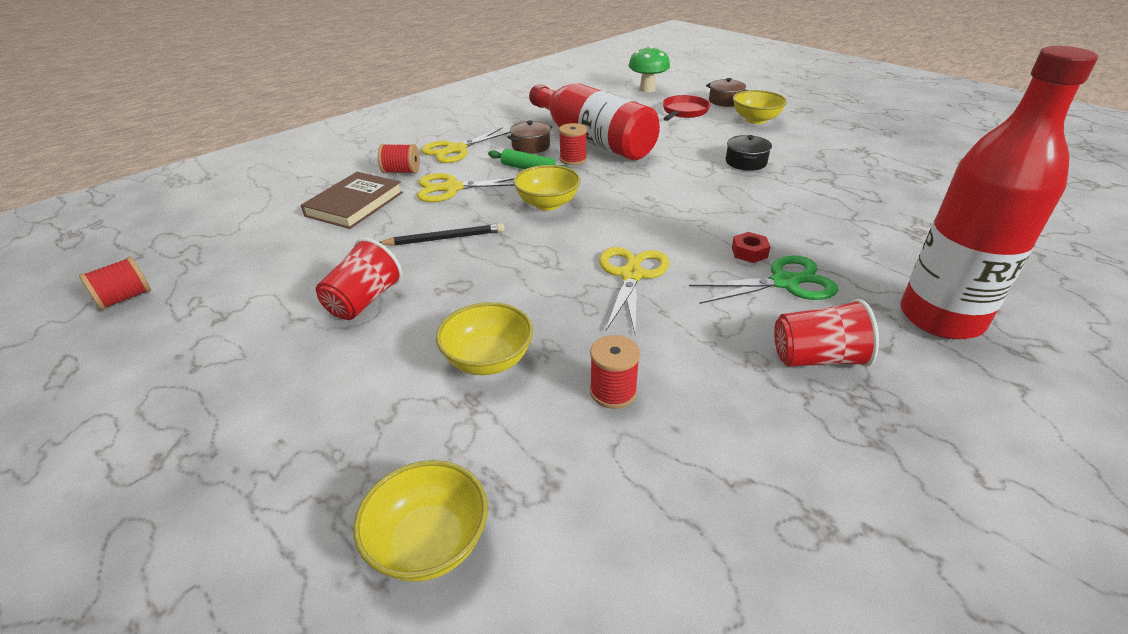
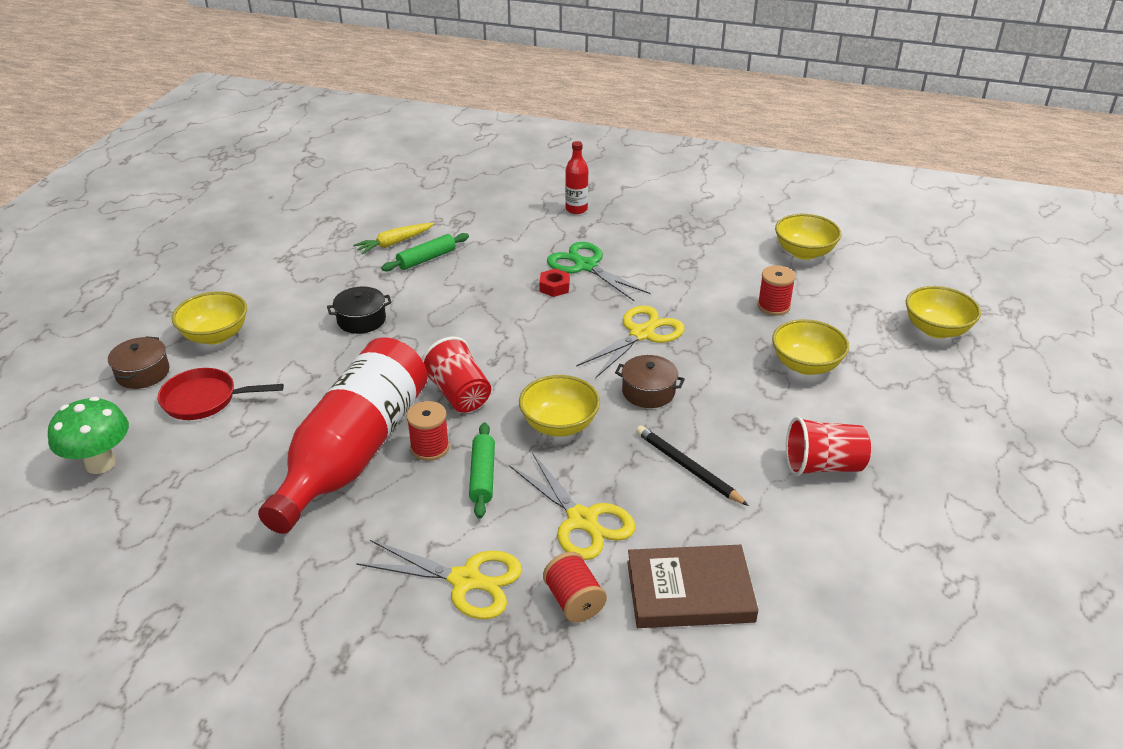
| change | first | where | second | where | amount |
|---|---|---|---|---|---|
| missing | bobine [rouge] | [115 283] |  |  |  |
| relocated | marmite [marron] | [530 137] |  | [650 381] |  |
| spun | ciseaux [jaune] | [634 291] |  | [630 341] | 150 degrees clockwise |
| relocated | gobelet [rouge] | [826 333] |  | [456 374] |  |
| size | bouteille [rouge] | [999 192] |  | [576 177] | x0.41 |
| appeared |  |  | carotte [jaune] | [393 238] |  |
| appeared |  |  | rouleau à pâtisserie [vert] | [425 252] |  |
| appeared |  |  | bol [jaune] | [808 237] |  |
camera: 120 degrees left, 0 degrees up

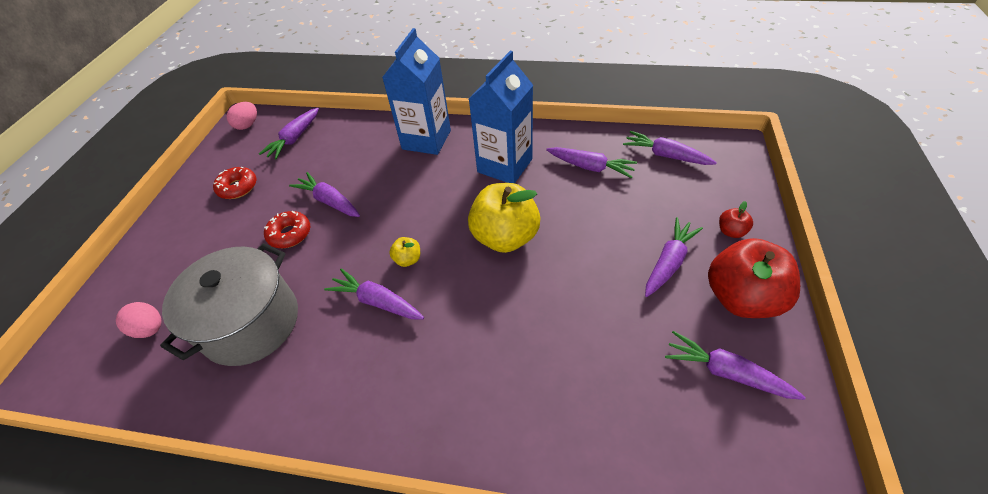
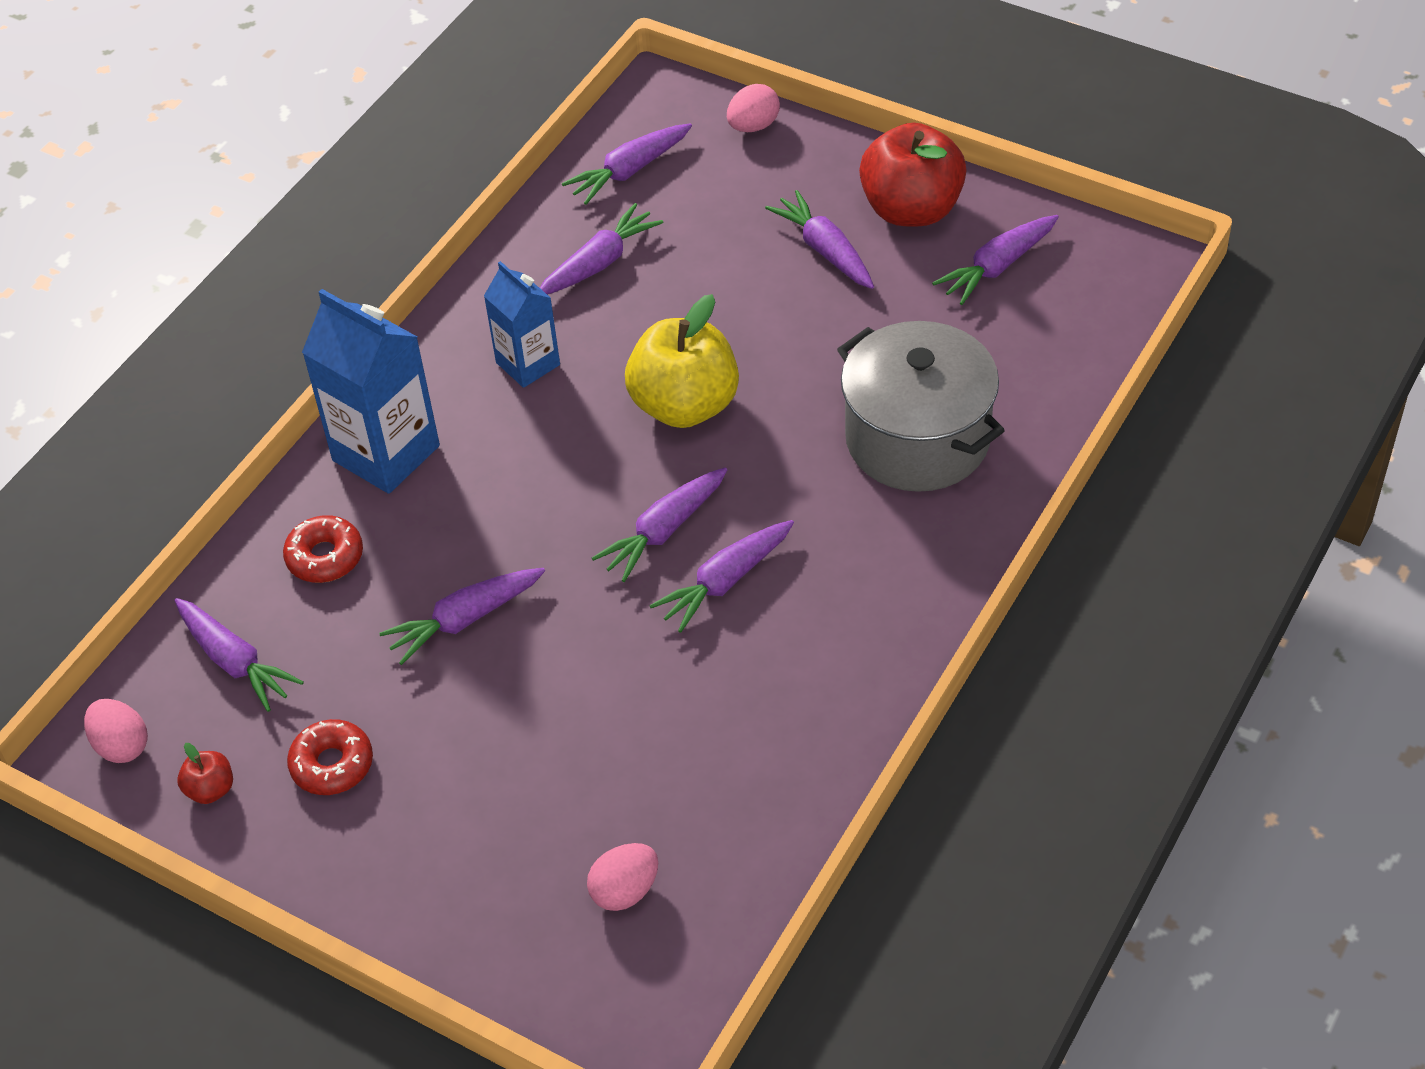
| change | first | where | second | where | amount |
|---|---|---|---|---|---|
| relocated | marmite [gris] | [229 304] |  | [921 406] |  |
| relocated | beignet [rouge] | [287 229] |  | [323 549] |  |
| exchanged | pomme [jaune] | [404 252] | carotte [violet] | [659 524] |  |
| size | brique de lait [bleu] | [501 117] |  | [522 324] | x0.62 |
| relocated | pomme [rouge] | [736 219] |  | [205 773] |  |
| appeared |  |  | œuf [rose] | [753 108] |  |
camera: 70 degrees left, 0 degrees up

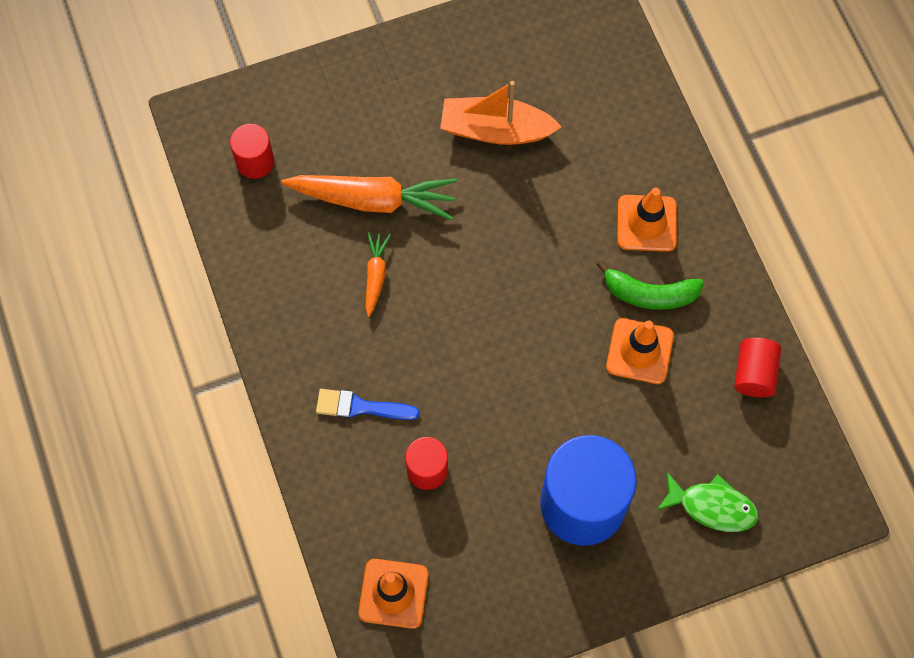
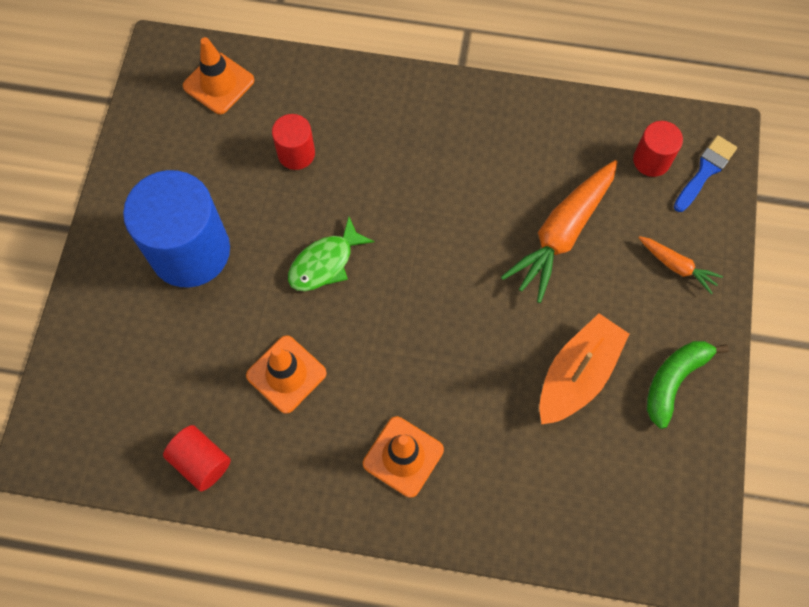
| change | first | where | second | where | amount |
|---|---|---|---|---|---|
| relocated | pinceau [bleu] | [368 404] |  | [705 173] |  |
| relocated | carotte [orange] | [378 274] |  | [681 265] |  |
| relocated | banane [vert] | [650 285] |  | [688 385] |  |
| relocated | poisson [vert] | [707 502] |  | [331 254] |  |
camera: 120 degrees right, 0 degrees up

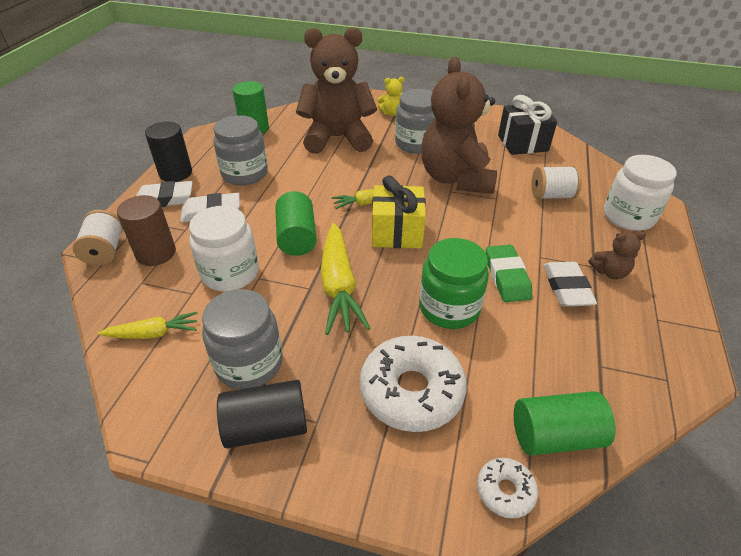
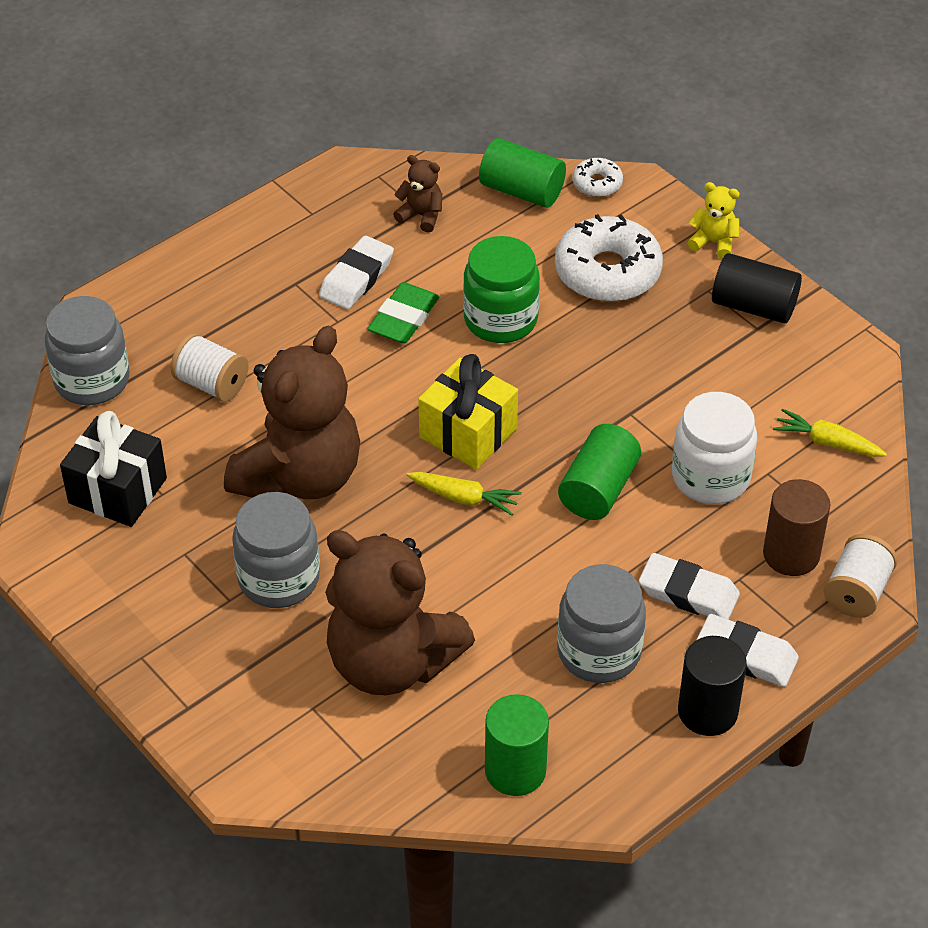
| change | first | where | second | where | amount |
|---|---|---|---|---|---|
| relocated | bocal [gris] | [242 339] |  | [87 350] |  |
| missing | carotte [jaune] | [345 279] |  |  |  |
| relocated | ours en peluche [jaune] | [391 96] |  | [713 220] |  |
| relocated | ours en peluche [marron] | [617 255] |  | [417 193] |  |
| missing | bocal [blanc] | [640 193] |  |  |  |
camera: 145 degrees left, 5 degrees up

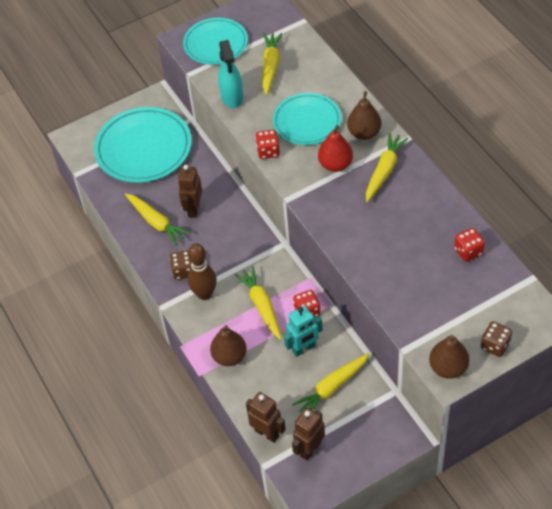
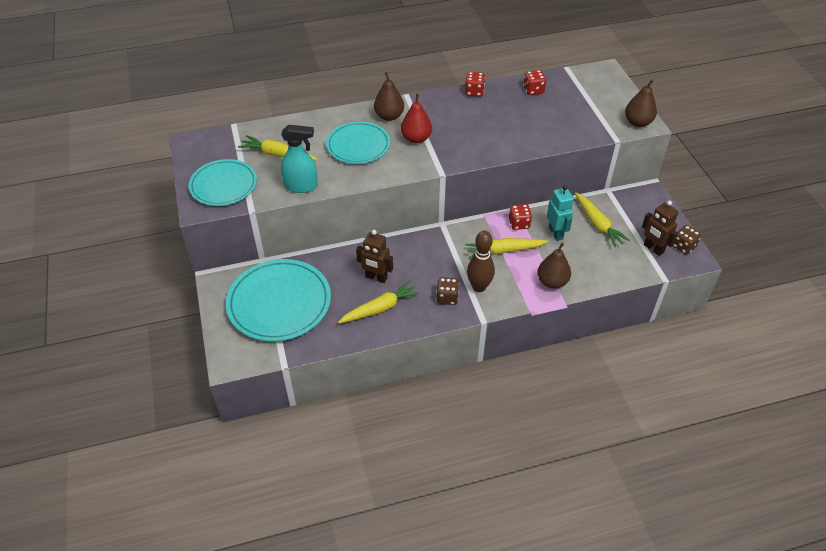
| change | first | where | second | where | amount |
|---|---|---|---|---|---|
| missing | robot [marron] | [266 417] |  |  |  |
| relocated | dé [rouge] | [267 144] |  | [475 84] |  |
| missing | carotte [jaune] | [387 167] |  |  |  |
| relocated | dé [marron] | [496 339] |  | [687 239] |  |
camera: 80 degrees left, 5 degrees down

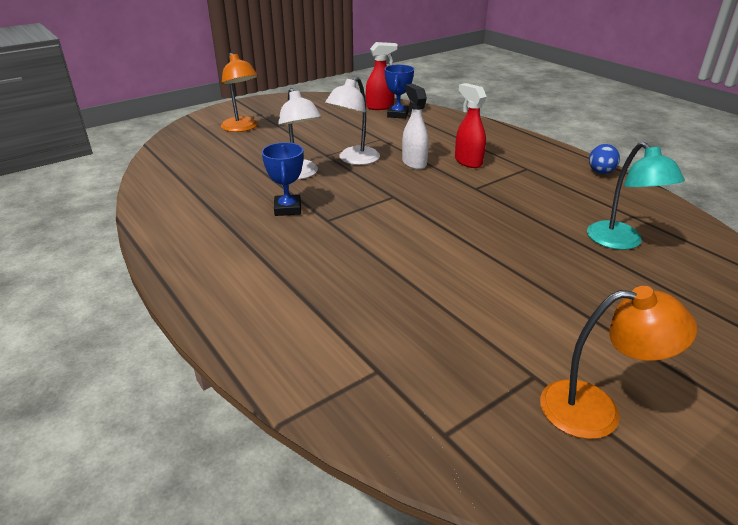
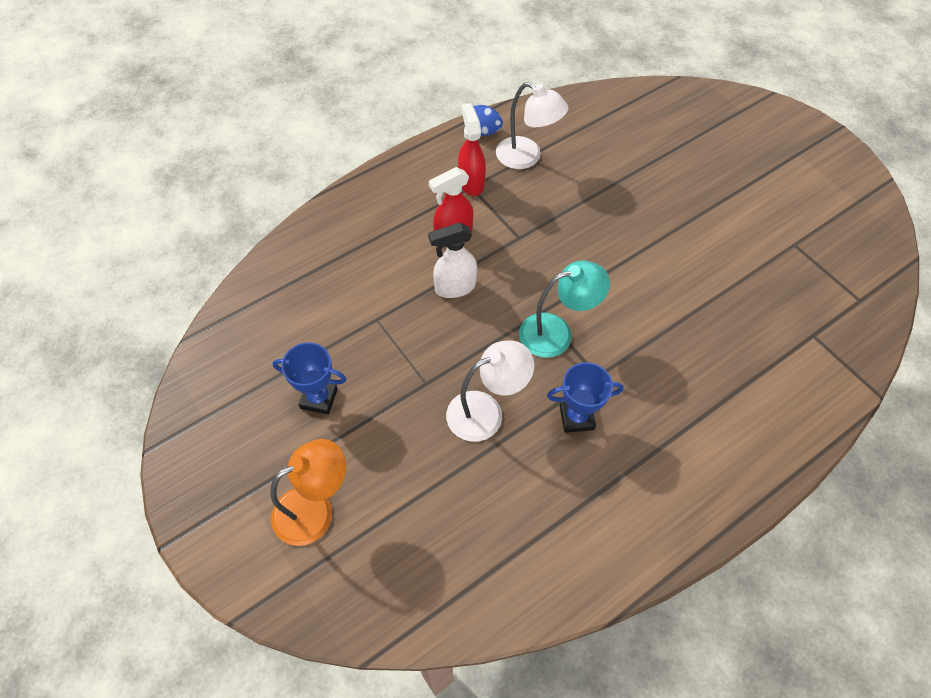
| change | first | where | second | where | amount |
|---|---|---|---|---|---|
| relocated | lampe [blanc] | [352 121] |  | [532 125] |  |
| relocated | vaporisateur [rouge] | [382 76] |  | [472 149] |  |
| relocated | trophée [bleu] | [399 92] |  | [309 378] |  |
| missing | lampe [orange] | [618 362] |  |  |  |
| relocated | lampe [turquoise] | [636 196] |  | [564 309] |  |
camera: 90 degrees left, 25 degrees up

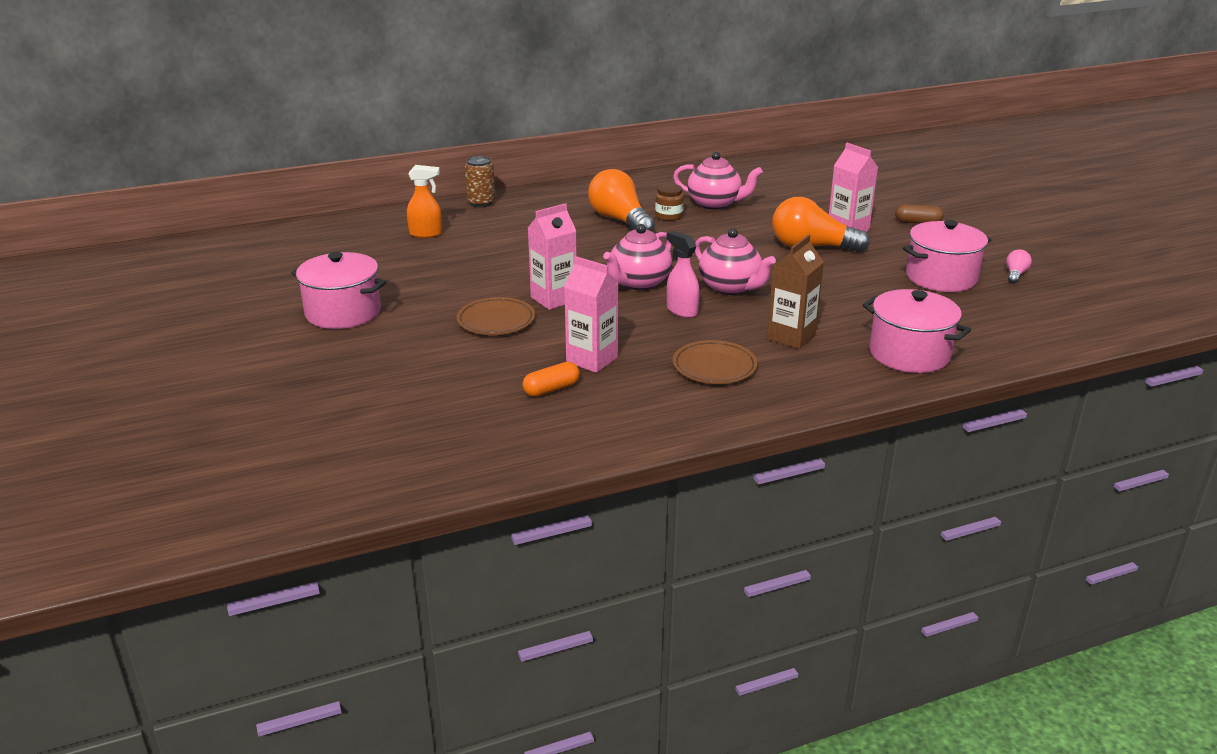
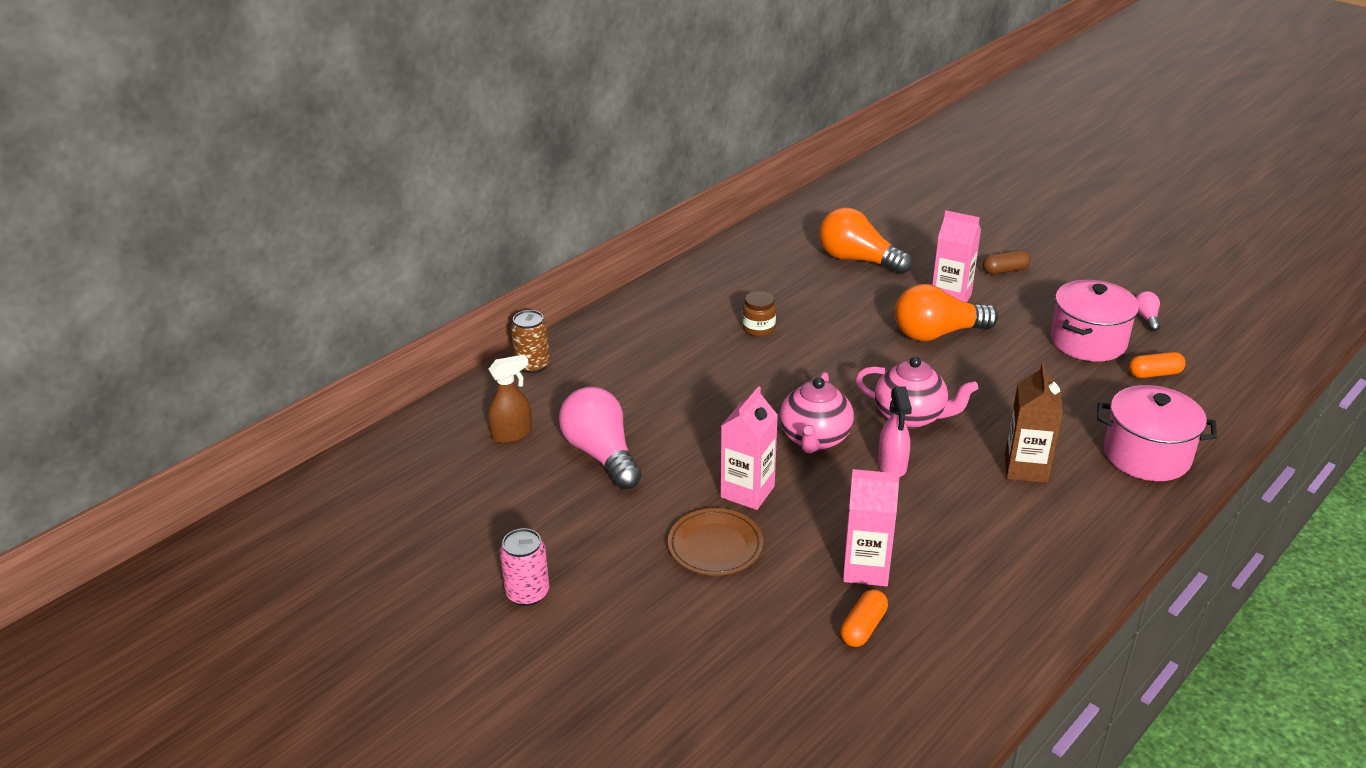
| change | first | where | second | where | amount |
|---|---|---|---|---|---|
| exchanged | marmite [rose] | [338 290] | canette [rose] | [524 567] |  |
| colour | vaporisateur [orange] | [424 201] | vaporisateur [marron] | [510 398] |  |
| relocated | ampoule [orange] | [621 200] |  | [865 240] |  |
| spun | vaporisateur [rose] | [683 274] |  | [895 431] | 120 degrees counterclockwise |
| missing | théière [rose] | [718 181] |  |  |  |
| missing | assiette [marron] | [715 362] |  |  |  |
| appeared |  |  | ampoule [rose] | [600 437] |  |
| appeared |  |  | gélule [orange] | [1157 365] |  |
camera: 25 degrees left, 5 degrees up

